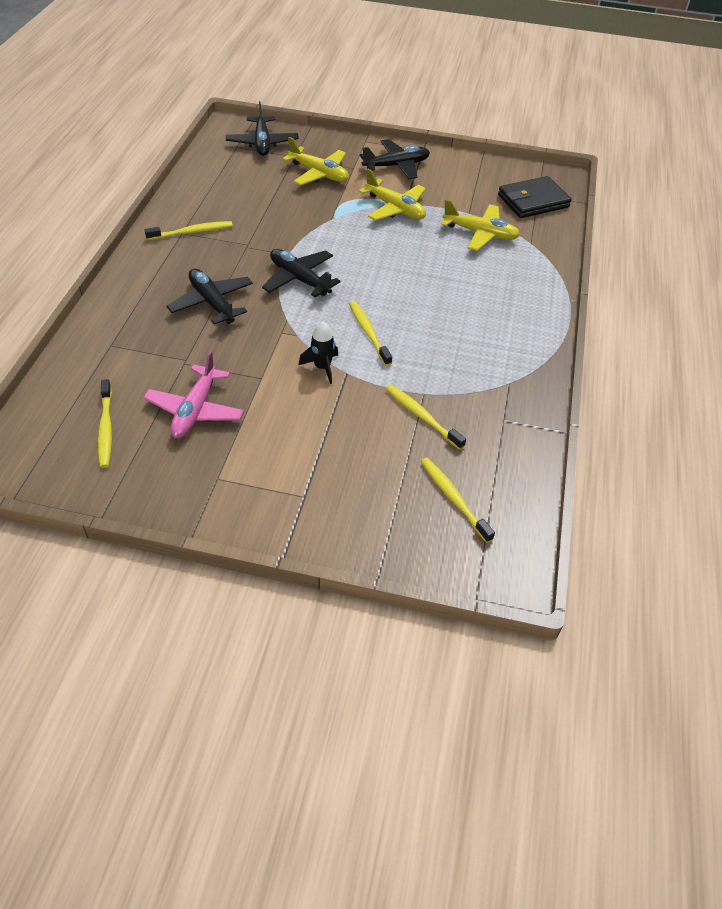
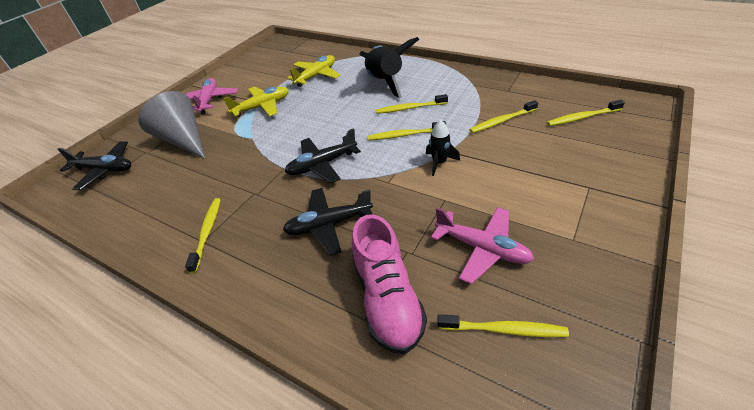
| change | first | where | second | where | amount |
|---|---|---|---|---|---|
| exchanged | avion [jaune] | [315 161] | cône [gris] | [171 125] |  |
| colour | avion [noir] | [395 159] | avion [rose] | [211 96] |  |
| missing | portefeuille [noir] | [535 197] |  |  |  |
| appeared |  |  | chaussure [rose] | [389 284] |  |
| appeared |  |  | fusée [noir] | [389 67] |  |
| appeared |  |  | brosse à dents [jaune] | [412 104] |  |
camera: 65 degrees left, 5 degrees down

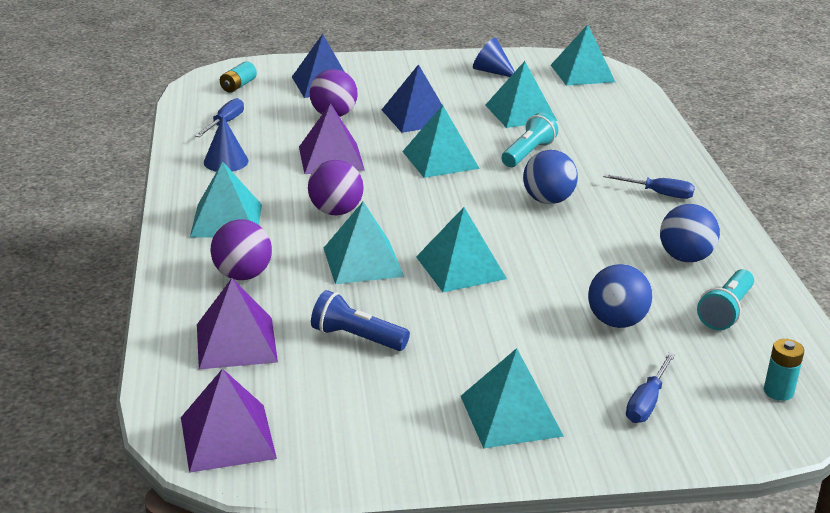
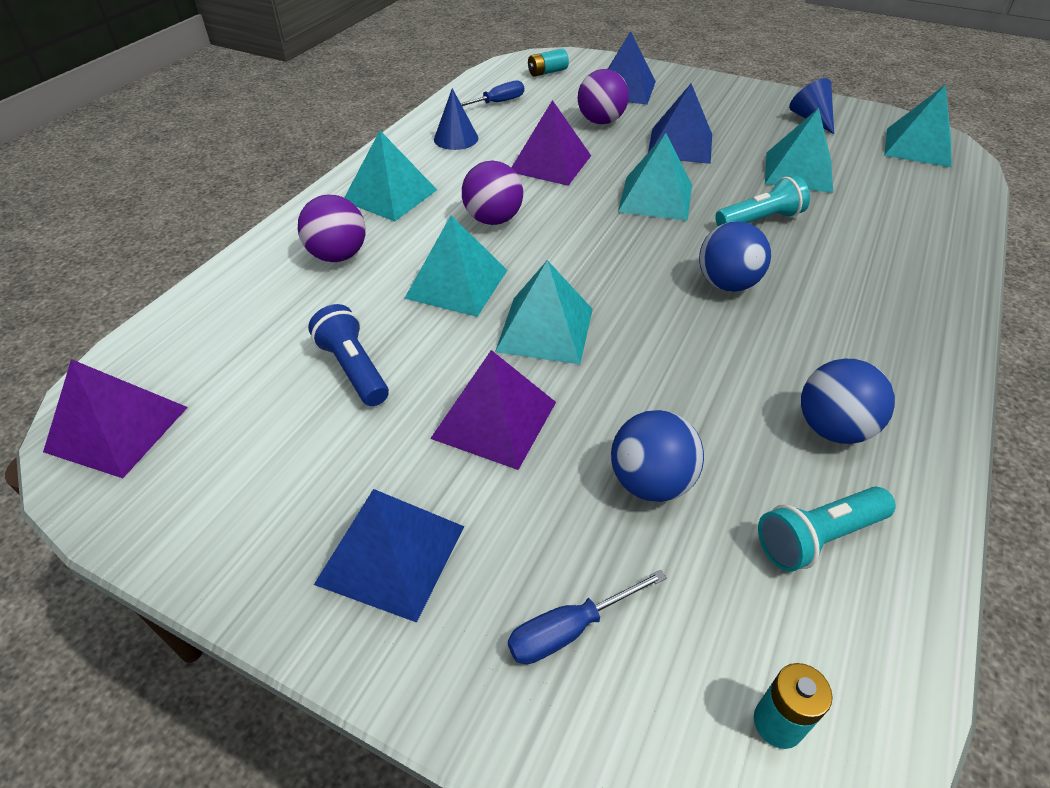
| change | first | where | second | where | amount |
|---|---|---|---|---|---|
| relocated | pyramide [violet] | [237 323] |  | [493 410] |  |
| colour | pyramide [turquoise] | [512 398] | pyramide [bleu] | [389 556] |  |
| missing | tournevis [bleu] | [649 186] |  |  |  |
camera: 35 degrees right, 15 degrees up

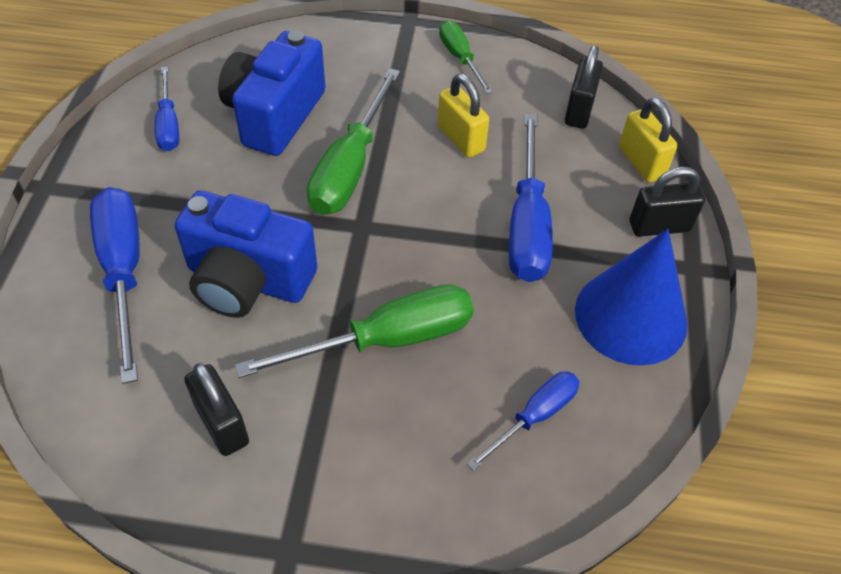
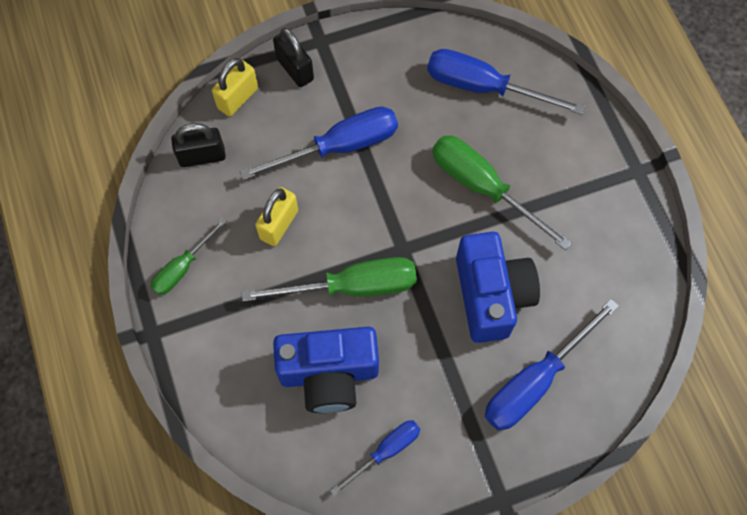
| change | first | where | second | where | amount |
|---|---|---|---|---|---|
| missing | cadenas [noir] | [216 409] |  |  |  |
| size | tournevis [bleu] | [523 421] |  | [506 82] | x1.71 |
| missing | cône [bleu] | [631 297] |  |  |  |
camera: 115 degrees left, 15 degrees up

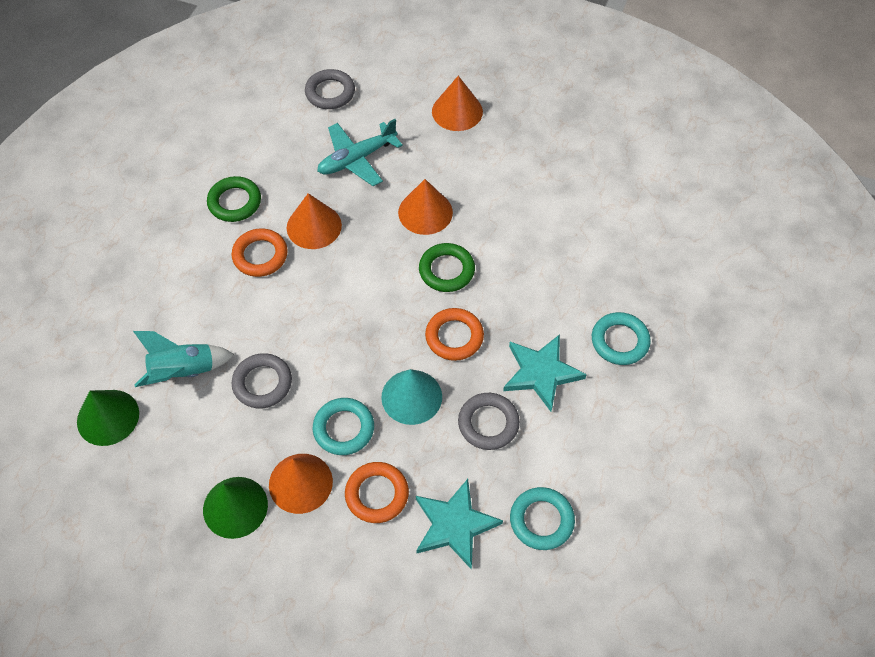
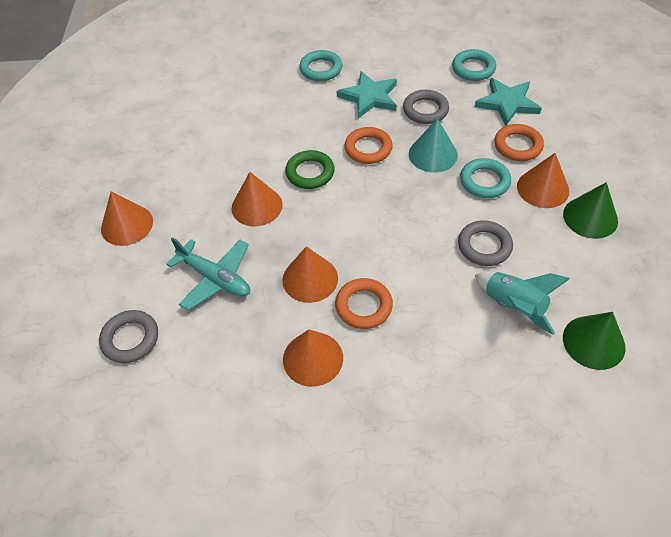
| change | first | where | second | where | amount |
|---|---|---|---|---|---|
| exchanged | anneau [vert] | [234 199] | cône [orange] | [313 358] |  |
camera: 110 degrees left, 5 degrees down

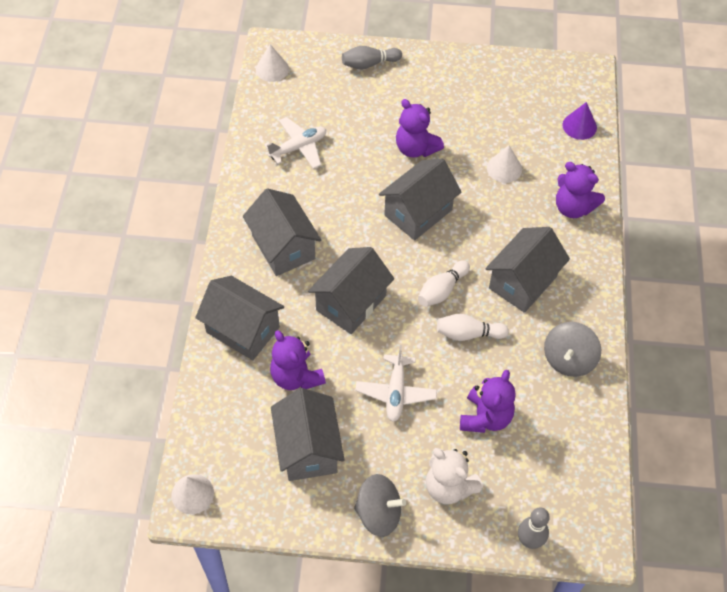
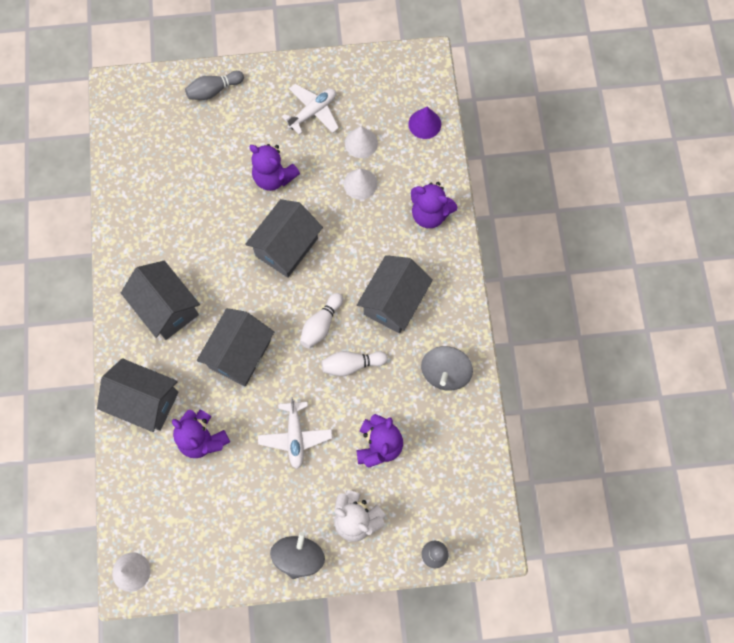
| change | first | where | second | where | amount |
|---|---|---|---|---|---|
| relocated | cône [blanc] | [272 63] |  | [361 142] |  |
| relocated | avion [blanc] | [295 143] |  | [310 109] |  |
| missing | maison [gris] | [307 434] |  |  |  |
| spun | toupie [gris] | [380 505] |  | [297 555] | 75 degrees counterclockwise |
camera: 10 degrees left, 15 degrees up

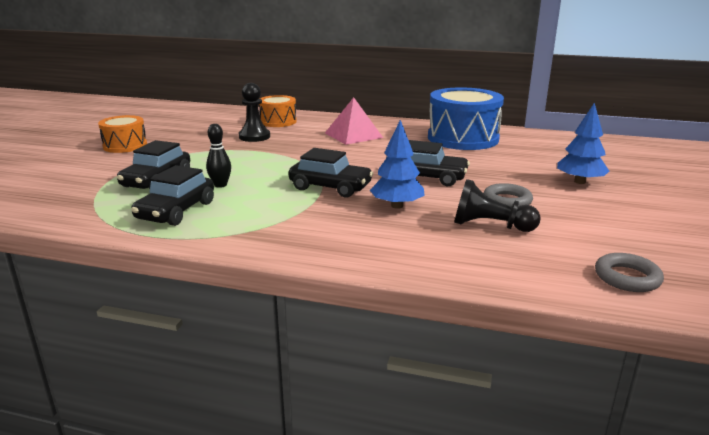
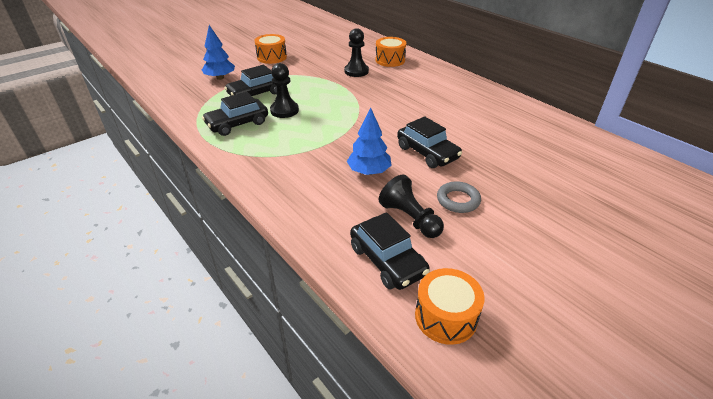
| change | first | where | second | where | amount |
|---|---|---|---|---|---|
| exchanged | quille [noir] | [218 156] | pion [noir] | [284 90] |  |
| relocated | voiture [noir] | [330 173] |  | [390 251] |  |
| missing | pyramide [rose] | [354 121] |  |  |  |
| missing | tambour [bleu] | [466 118] |  |  |  |
| relocated | arbre [bleu] | [583 143] |  | [218 52] |  |
| exchanged | anneau [gris] | [629 272] | tambour [orange] | [450 306] |  |
camera: 35 degrees right, 15 degrees up

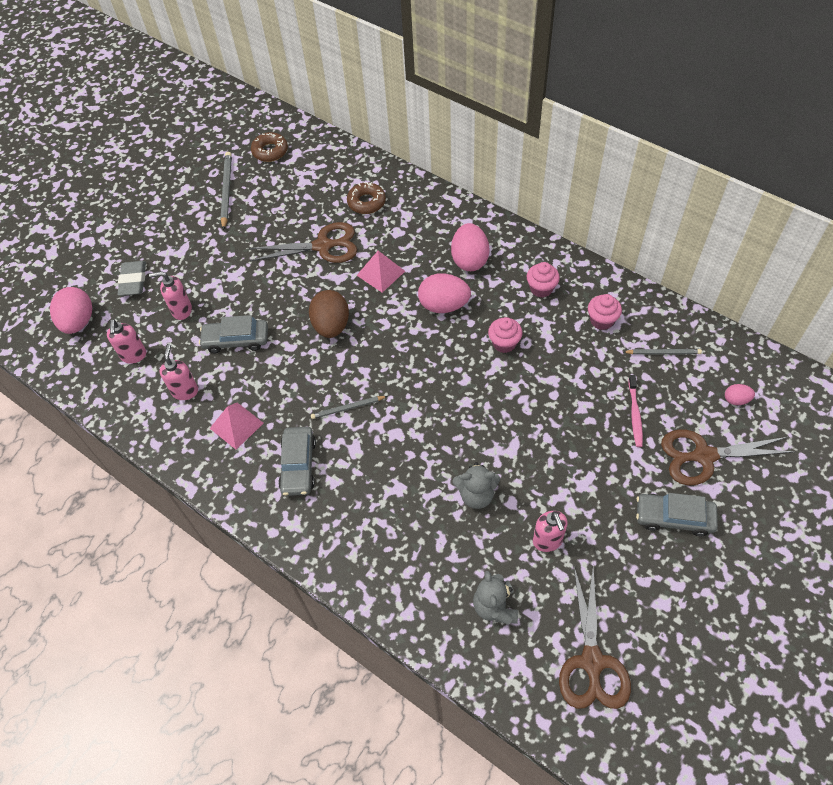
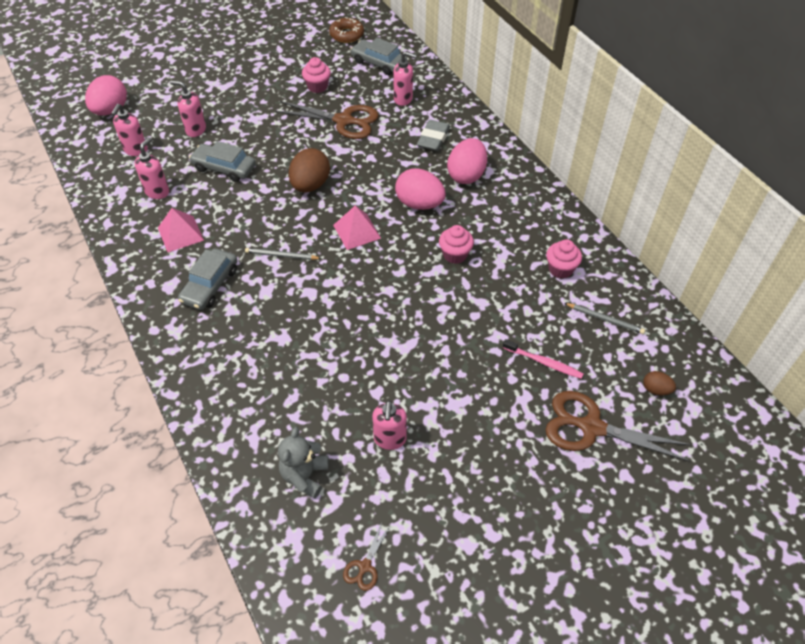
| change | first | where | second | where | amount |
|---|---|---|---|---|---|
| relocated | gomme [gris] | [132 278] |  | [433 135] |  |
| missing | crayon [gris] | [226 191] |  |  |  |
| exchanged | beignet [marron] | [366 198] | distributeur de savon [rose] | [405 78] |  |
| relocated | pyramide [rose] | [381 272] |  | [357 227] |  |
| missing | ours en peluche [gris] | [476 485] |  |  |  |
| relocated | muffin [rose] | [543 280] |  | [316 75] |  |
| size | ciseaux [marron] | [595 638] |  | [366 556] | x0.46 |
| spun | brosse à dents [rose] | [636 411] |  | [543 359] | 90 degrees counterclockwise |
| relocated | voiture [gris] | [677 514] |  | [378 56] |  |
| colour | œuf [rose] | [740 394] | œuf [marron] | [659 383] |  |
camera: 20 degrees right, 5 degrees down

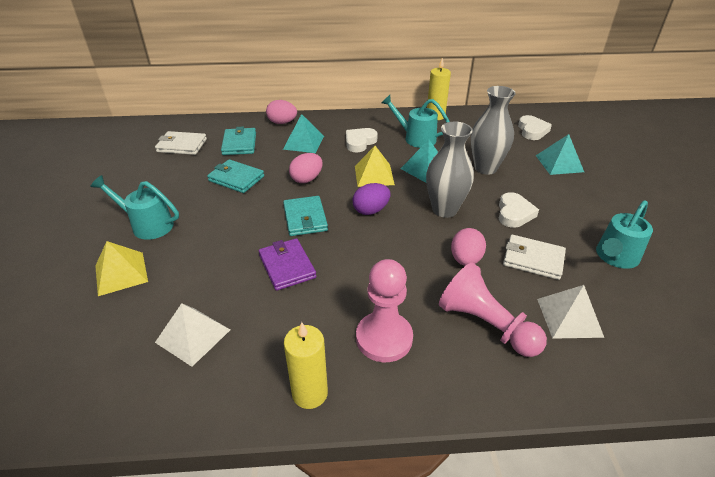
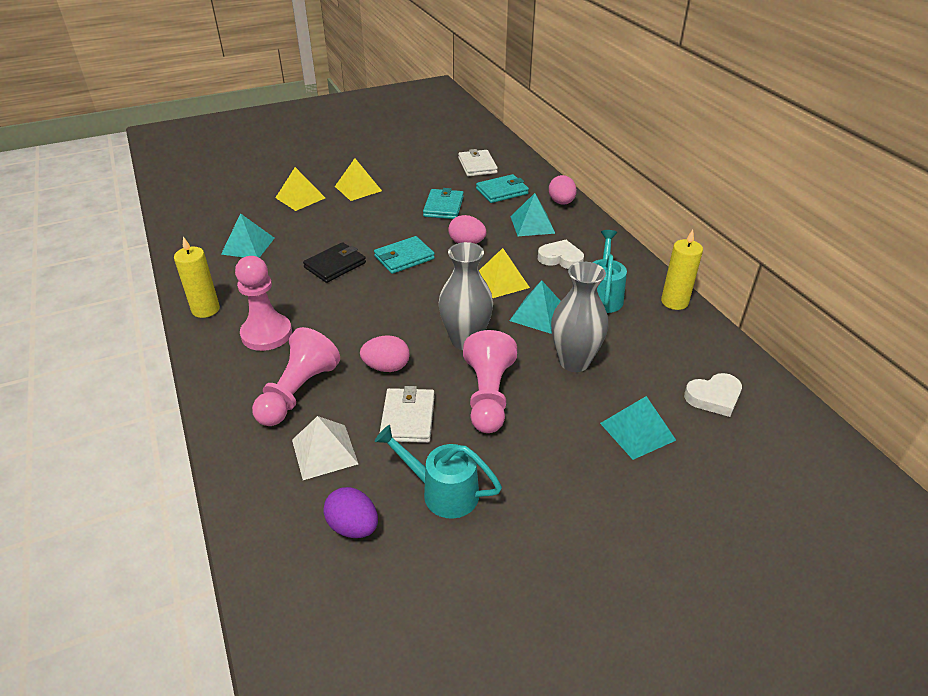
| change | first | where | second | where | amount |
|---|---|---|---|---|---|
| exchanged | arrosoir [turquoise] | [134 207] | pyramide [jaune] | [358 179] |  |
| colour | pyramide [blanc] | [192 335] | pyramide [turquoise] | [248 235] |  |
| colour | portefeuille [violet] | [288 264] | portefeuille [noir] | [334 262] |  |
| relocated | œuf [violet] | [371 199] |  | [350 512] |  |
| exchanged | cœur [blanc] | [519 210] | pion [rose] | [490 381] |  |
camera: 70 degrees right, 0 degrees up

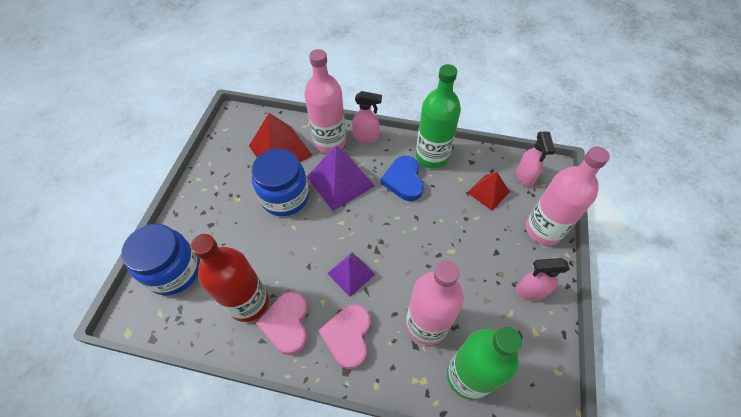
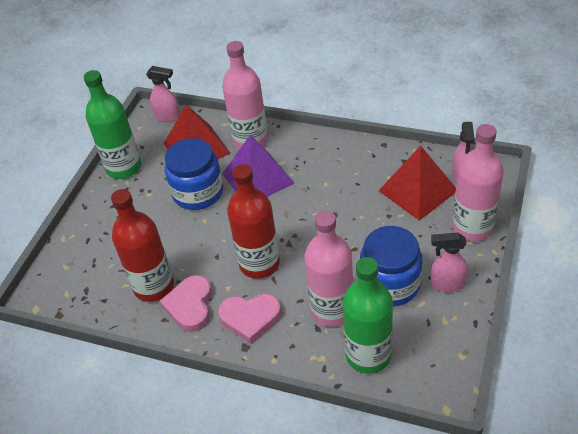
| change | first | where | second | where | amount |
|---|---|---|---|---|---|
| relocated | bocal [bleu] | [160 259] |  | [391 266] |  |
| spun | cœur [rose] | [344 336] |  | [249 319] | 105 degrees counterclockwise |
| exchanged | pyramide [violet] | [351 274] | bouteille [rouge] | [253 221] |  |
| relocated | vaporisateur [rose] | [367 117] |  | [163 94] |  |
| missing | cœur [bleu] | [402 178] |  |  |  |
| relocated | bouteille [vert] | [438 116] |  | [112 124] |  |
| size | pyramide [rouge] | [488 191] |  | [417 183] | x1.66 |
camera: 10 degrees right, 10 degrees down

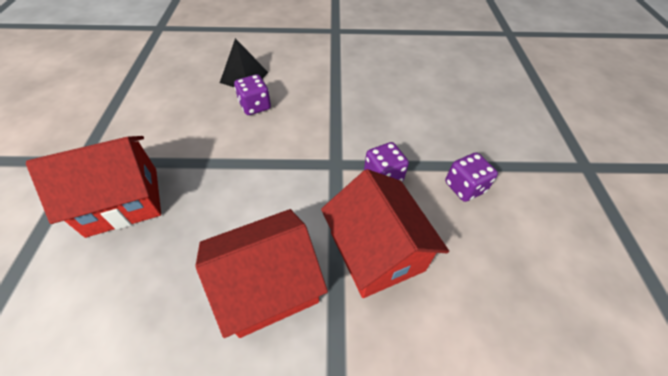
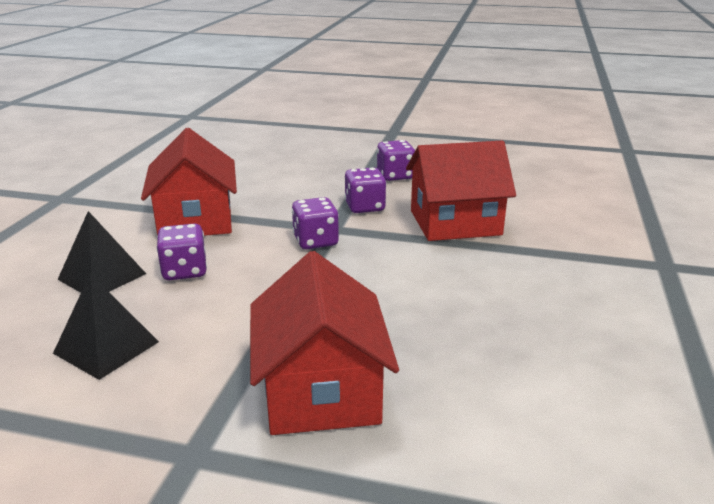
| change | first | where | second | where | amount |
|---|---|---|---|---|---|
| relocated | maison [rouge] | [261 273] |  | [189 182] |  |
| appeared |  |  | pyramide [noir] | [106 327] |  |
| appeared |  |  | dé [violet] | [315 223] |  |
camera: 75 degrees left, 25 degrees down

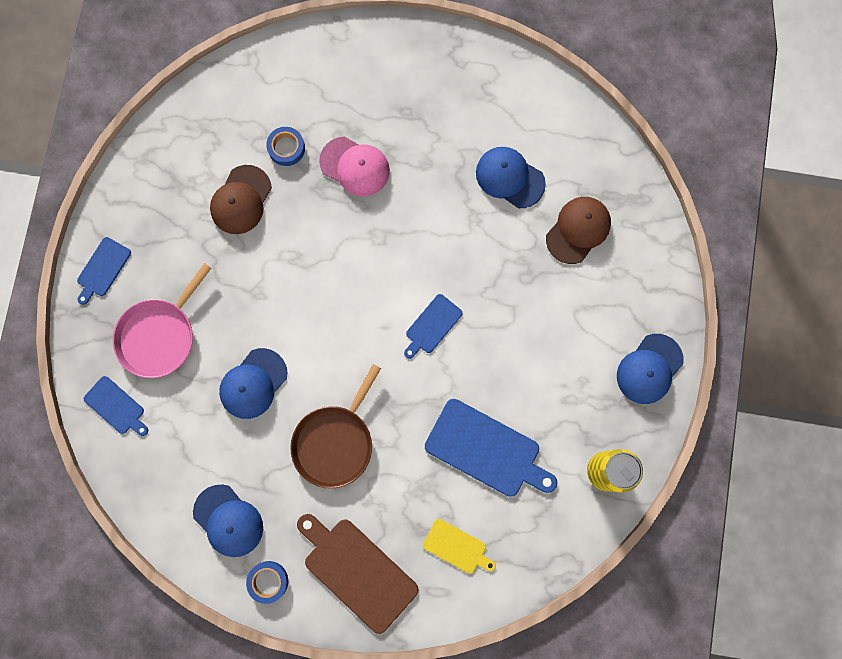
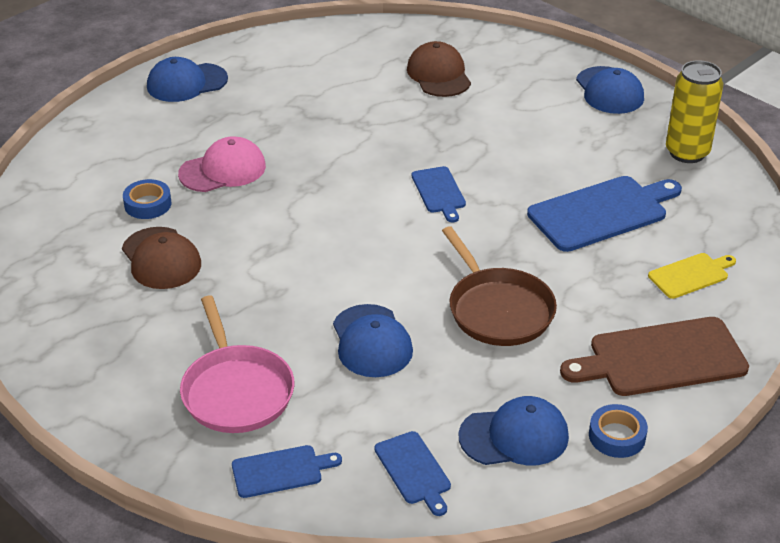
| change | first | where | second | where | amount |
|---|---|---|---|---|---|
| relocated | planche à découper [bleu] | [104 271] |  | [412 473] |  |
| relocated | casquette [bleu] | [511 177] |  | [187 79] |  |
camera: 55 degrees left, 40 degrees down

